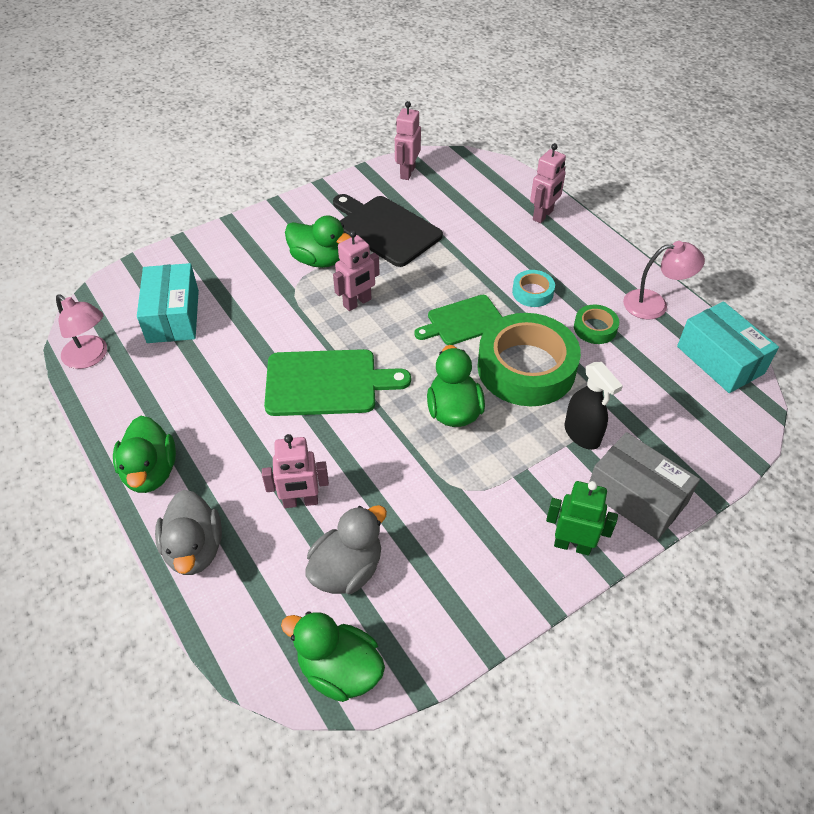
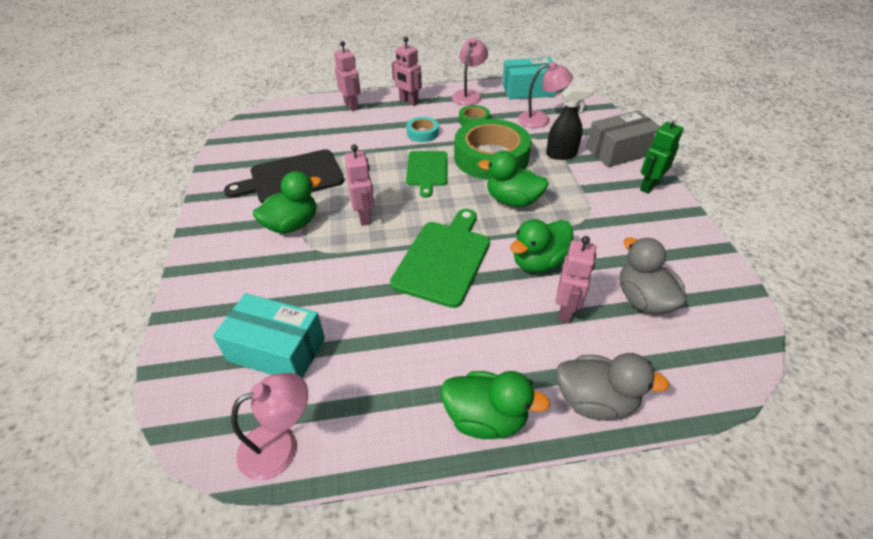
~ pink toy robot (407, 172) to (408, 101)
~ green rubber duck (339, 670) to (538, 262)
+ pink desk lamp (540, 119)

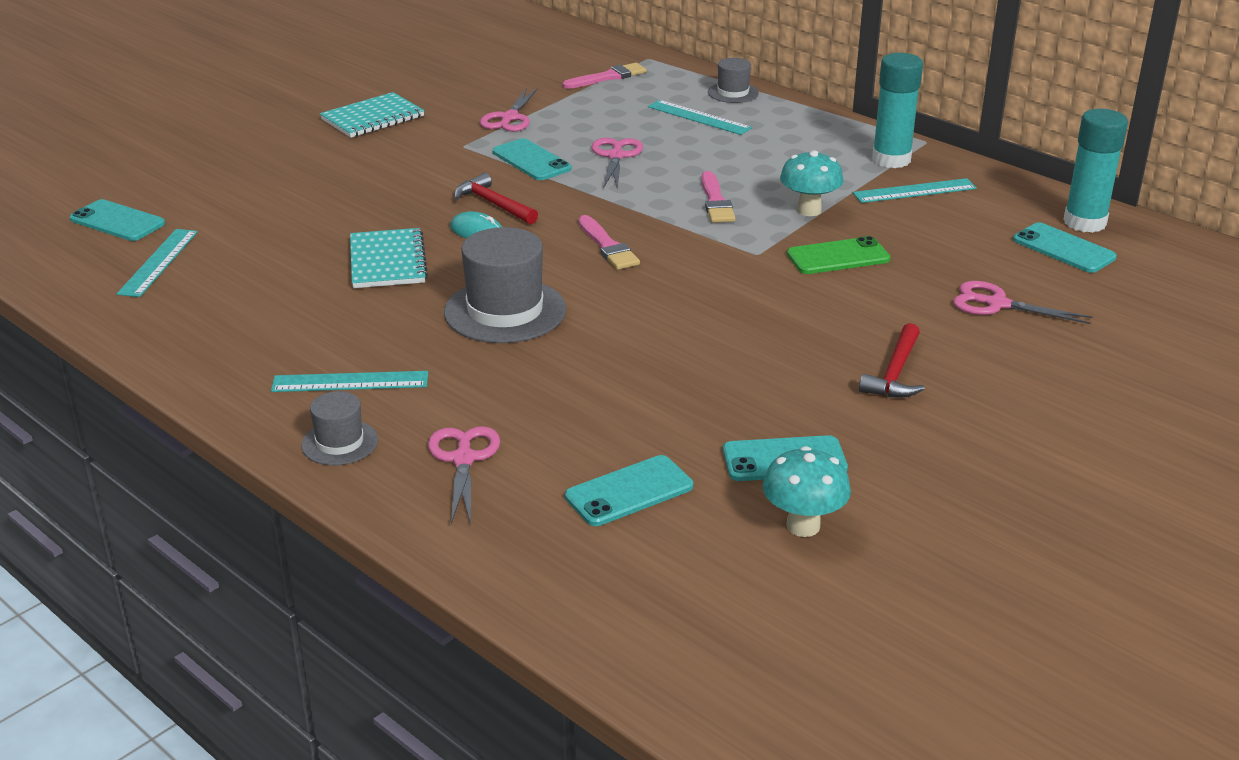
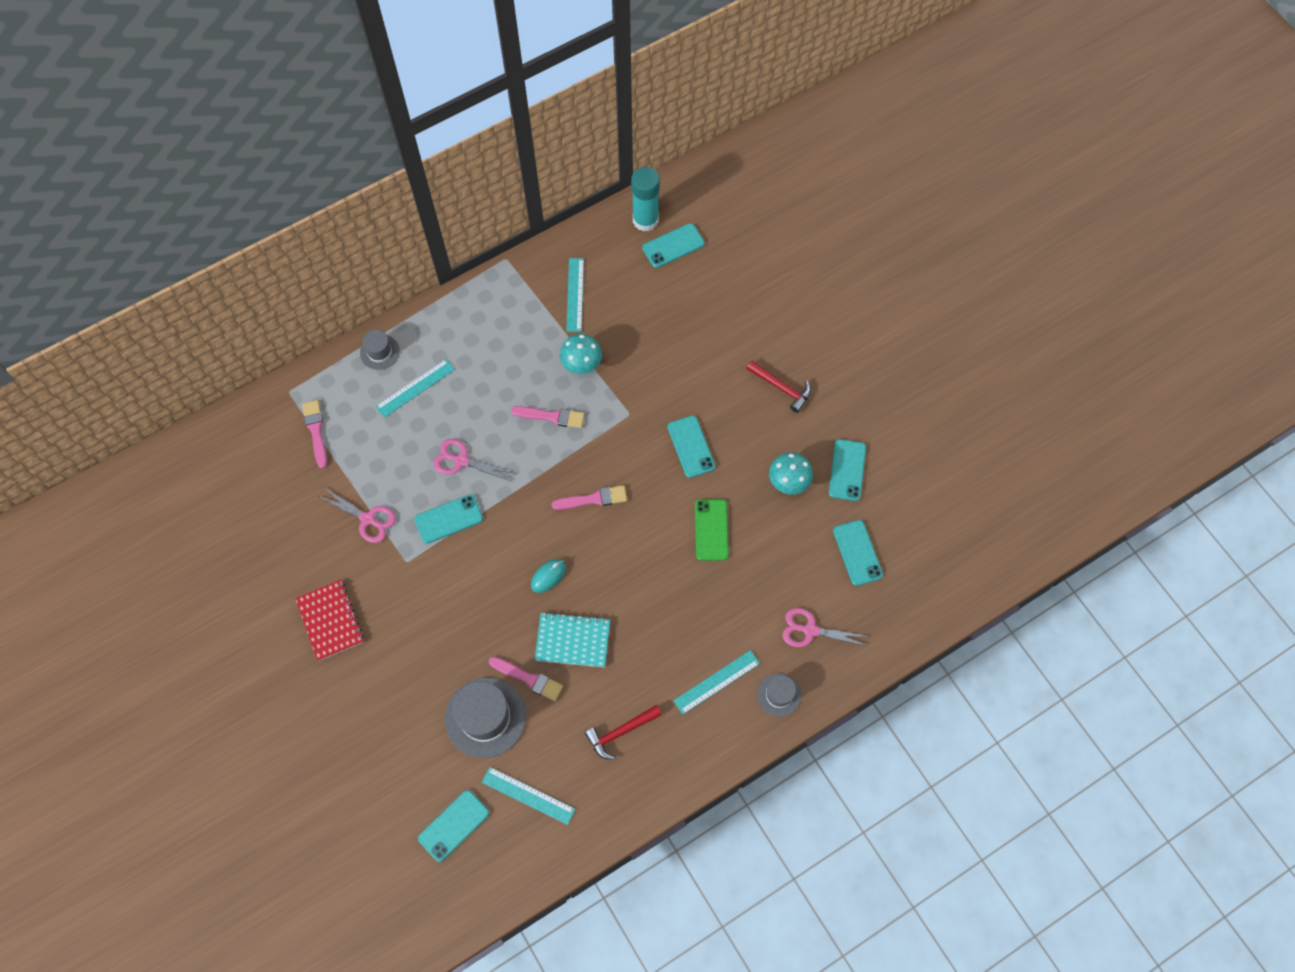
~ turquoise exercise book (373, 118) to crimson exercise book (330, 621)
~ ash-grey top hat (505, 311) to (485, 717)
+ pink brush (528, 679)
~ crimson hammer (494, 204) to (620, 732)
+ turquoise phone (691, 447)
~ turquoise ruler (350, 382) = (716, 682) 45 degrees clockwise
~ green phone (838, 257) to (711, 530)
~ turquoise mushroom (803, 526) to (788, 483)
- turquoise glue (891, 159)
- pink scissors (997, 304)

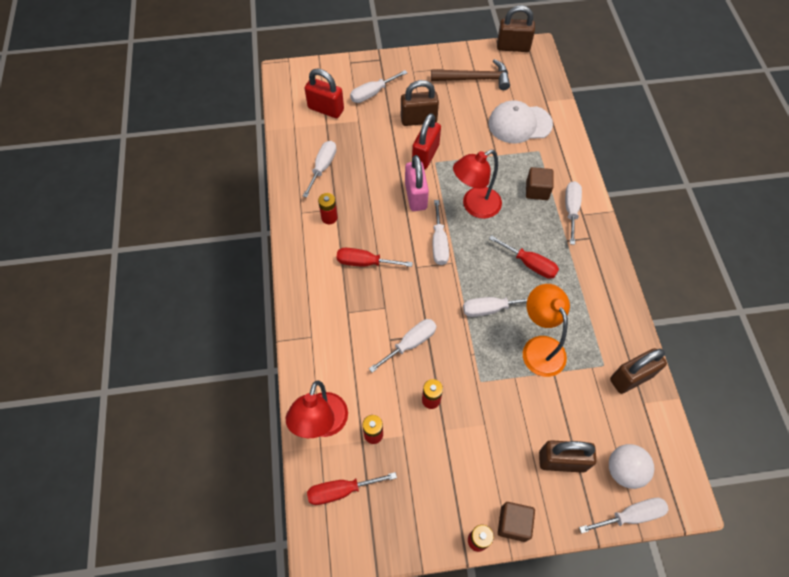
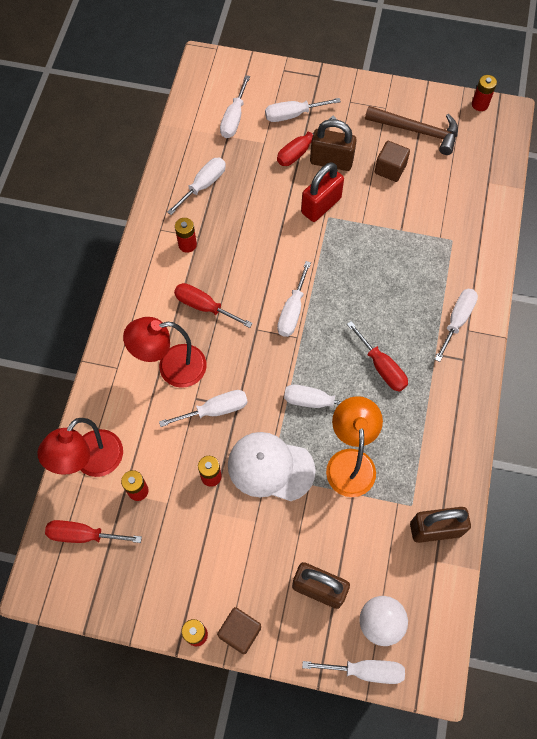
~ crimson desk lamp (474, 206) to (172, 368)
~ crimson small lock (326, 109) to white flat screwdriver (234, 118)
~ white cap (519, 124) to (270, 467)
+ crimson flat screwdriver (300, 150)
~ russet solid cube (537, 190) to (390, 169)
~ russet small lock (513, 47) to crimson battery (480, 104)
- pink small lock (416, 196)

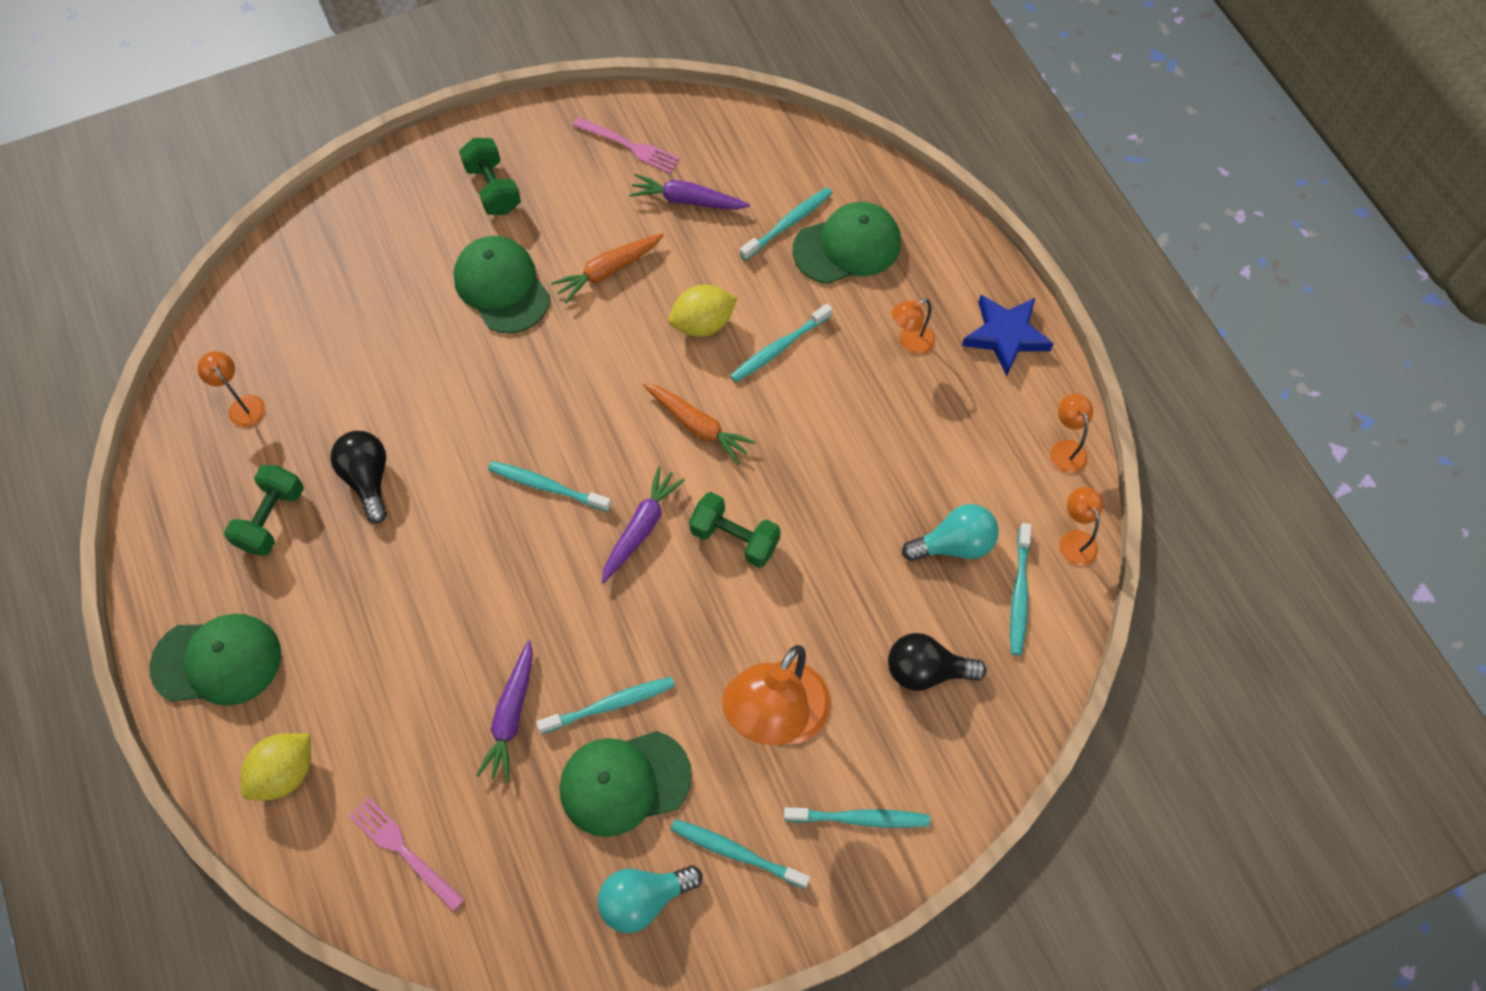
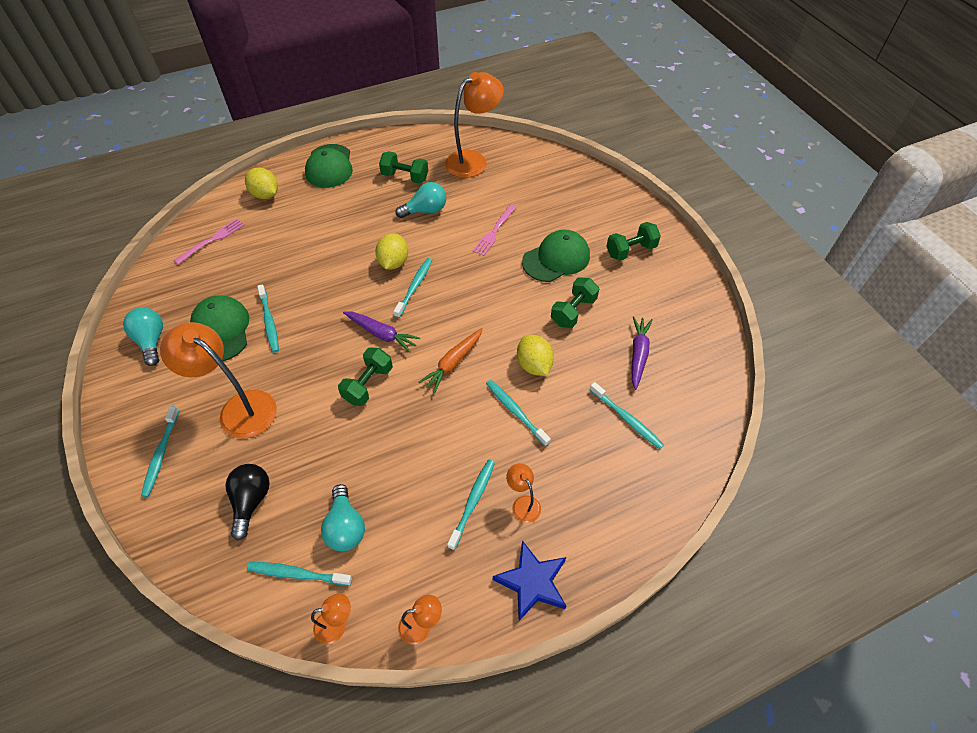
+ yellow citrus fruit (393, 262)
~ black bulb (368, 479) to turquoise bulb (425, 210)
~ bright orange desk lamp (243, 405) = (473, 160) x2.12
~ turquoise toothbrush (736, 852) to (473, 501)
~ pink dinner fork (630, 146) to (494, 232)
~ bright orange root vegetable (608, 271) to green hand weight (573, 311)
- royal purple root vegetable (511, 715)
- green cap (847, 246)

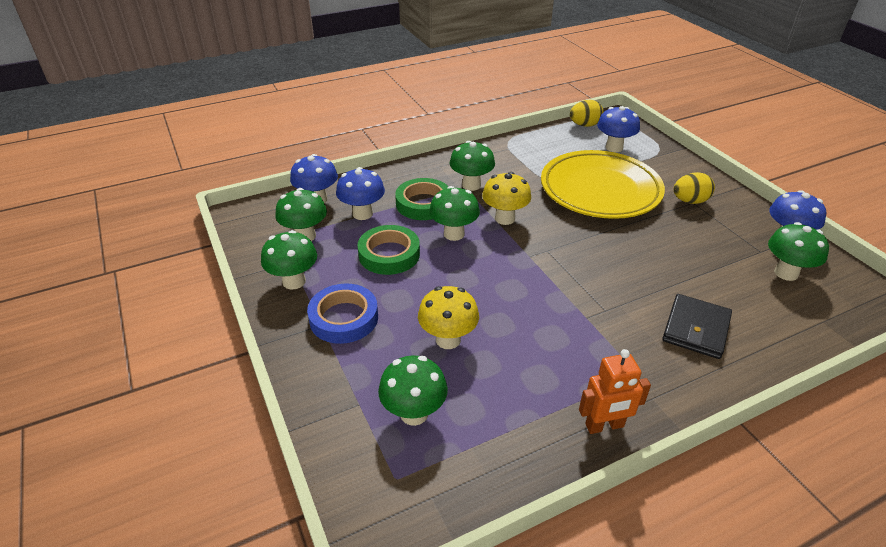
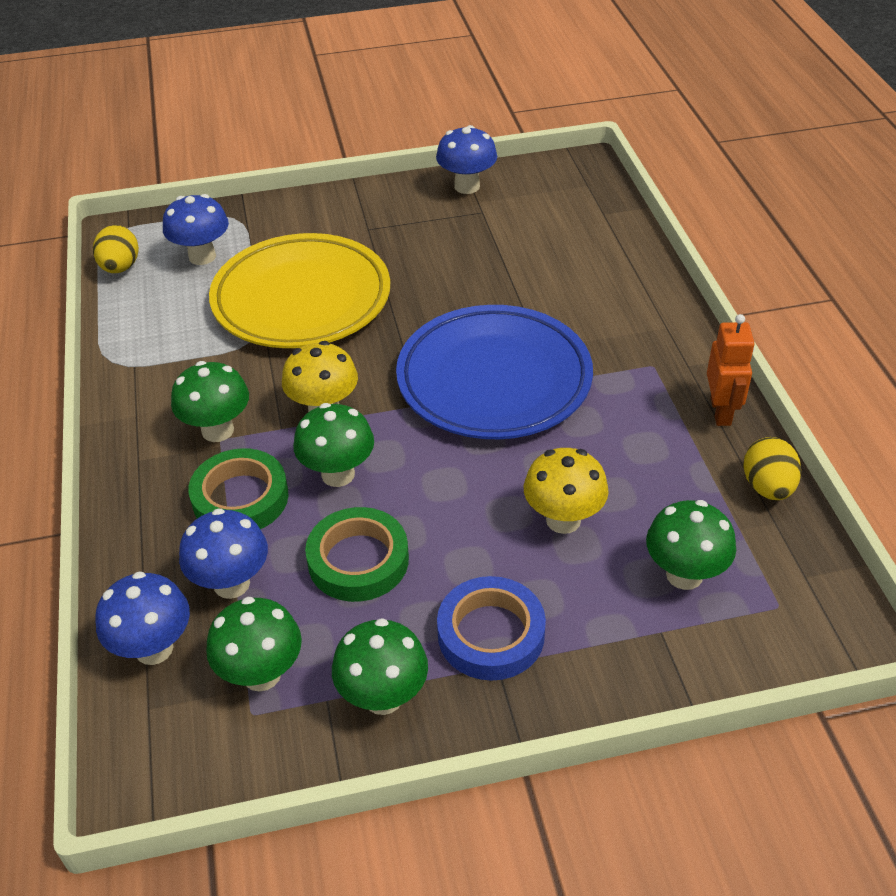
+ cobalt flat dish (494, 380)
~ yellow egg shape (689, 201) to (767, 487)
- black wallet (696, 329)
- green mushroom (786, 273)

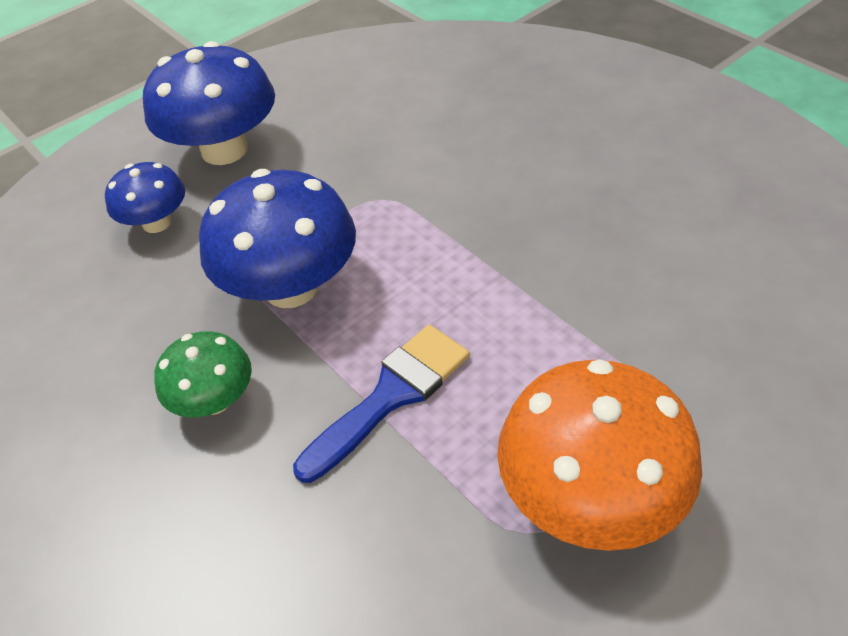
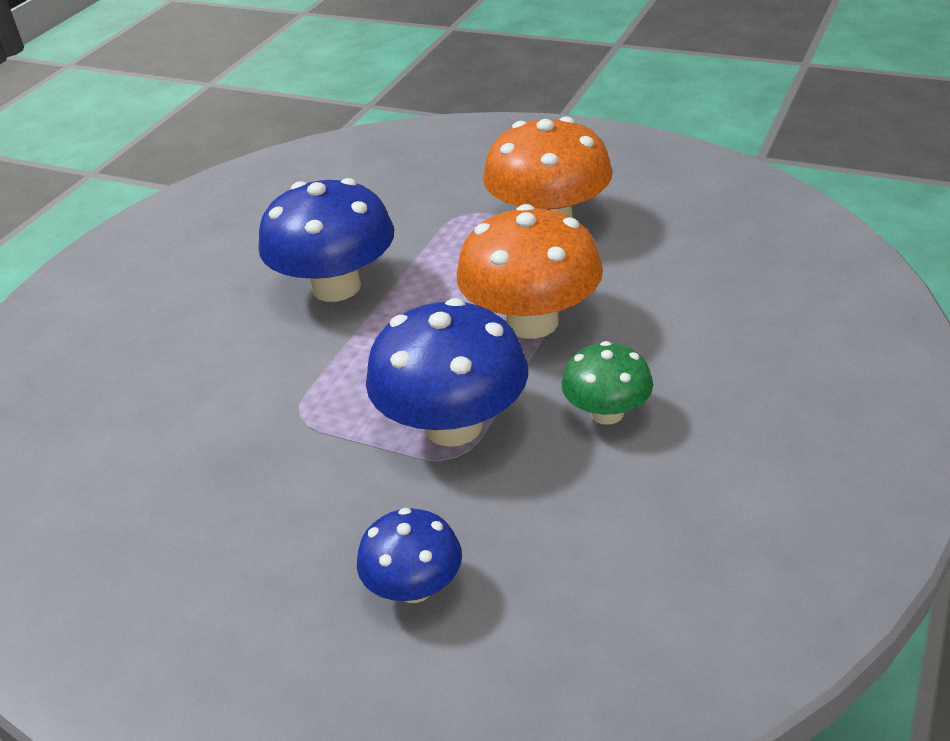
~ cobalt mushroom (224, 150) to (336, 287)
~ cobalt brush (391, 395) to bright orange mushroom (532, 322)

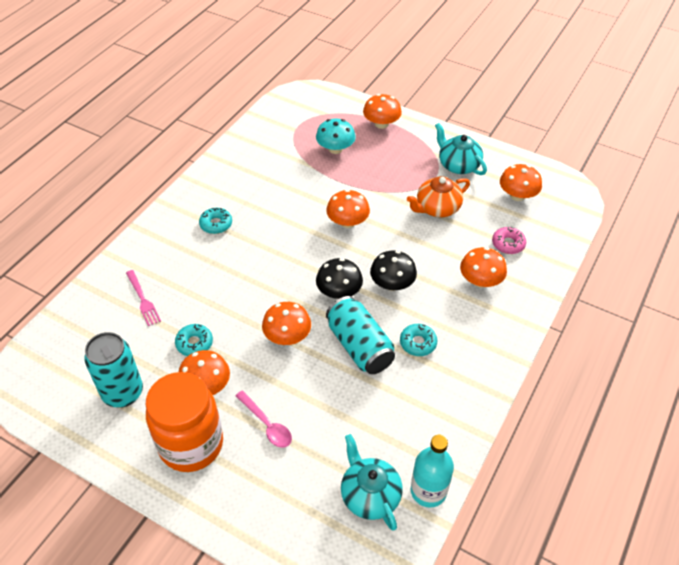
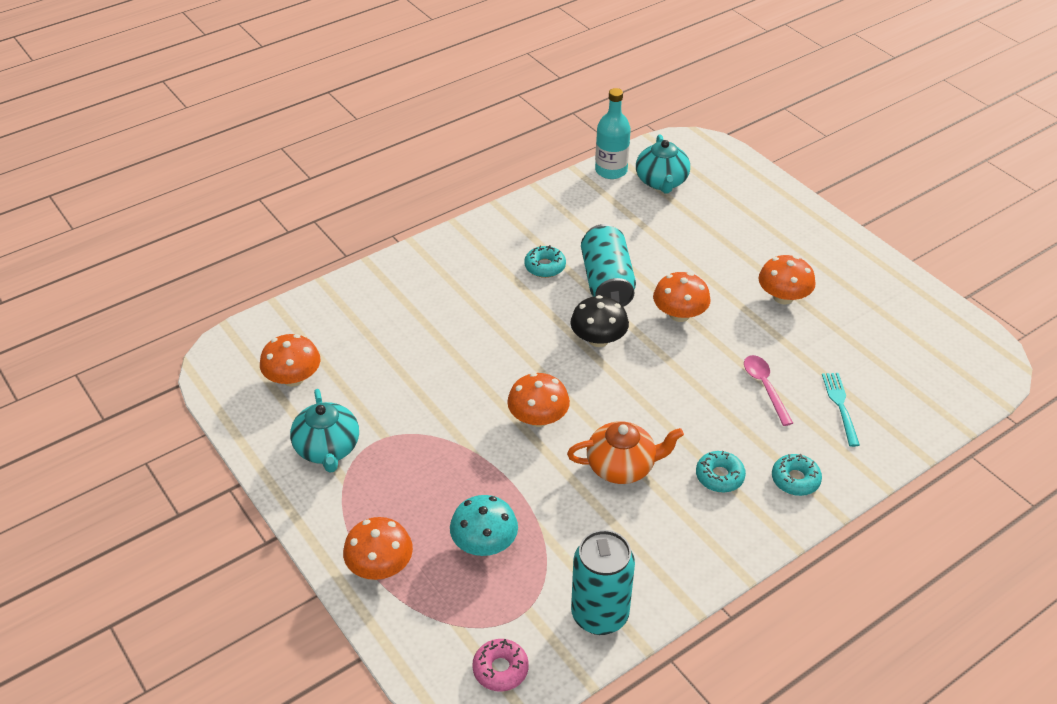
~ pink donut (508, 244) to (500, 669)
~ bright orange tea pot (437, 208) to (622, 466)
~ turquoise can (123, 393) to (599, 615)
~ pink tablespoon (267, 424) to (765, 387)
~ turquoise donut (194, 343) to (795, 479)
~ pink dinner fork (143, 299) to turquoise dinner fork (840, 406)
- bright orange jar (191, 444)
- black mushroom (392, 284)
- bright orange mushroom (480, 280)

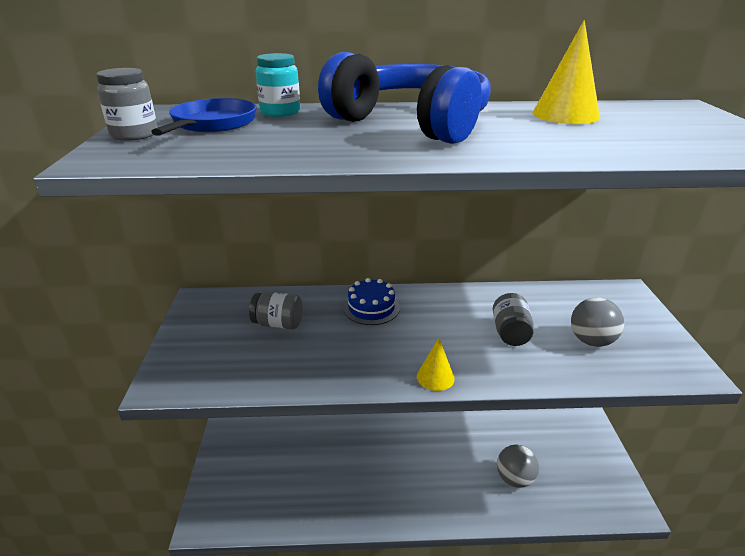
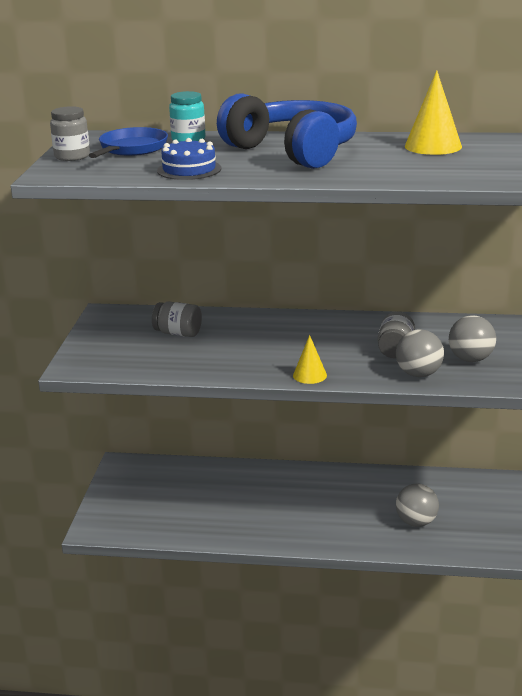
~ cobalt cake (371, 308) to (189, 169)
+ ash-grey play ball (418, 374)

